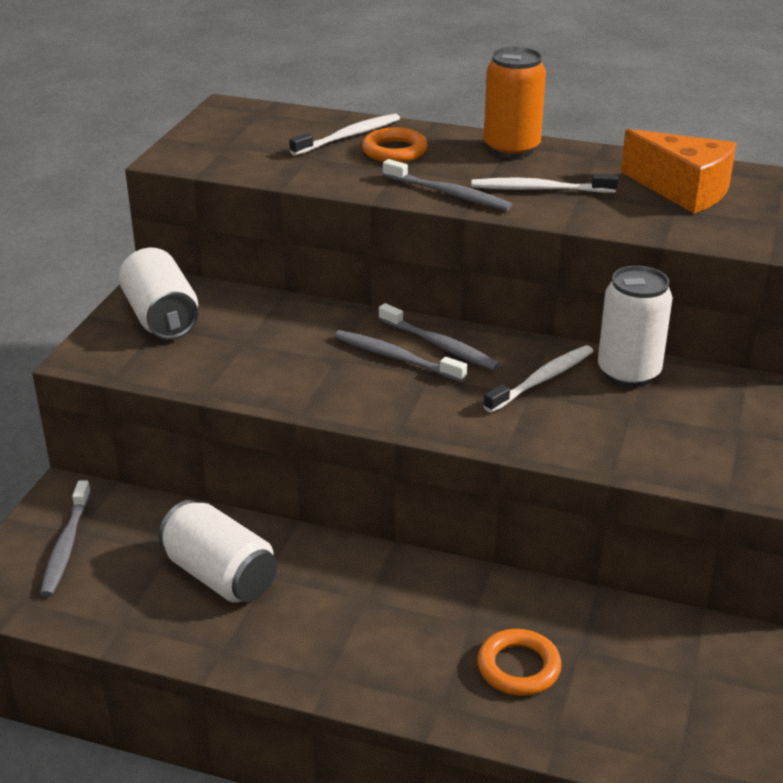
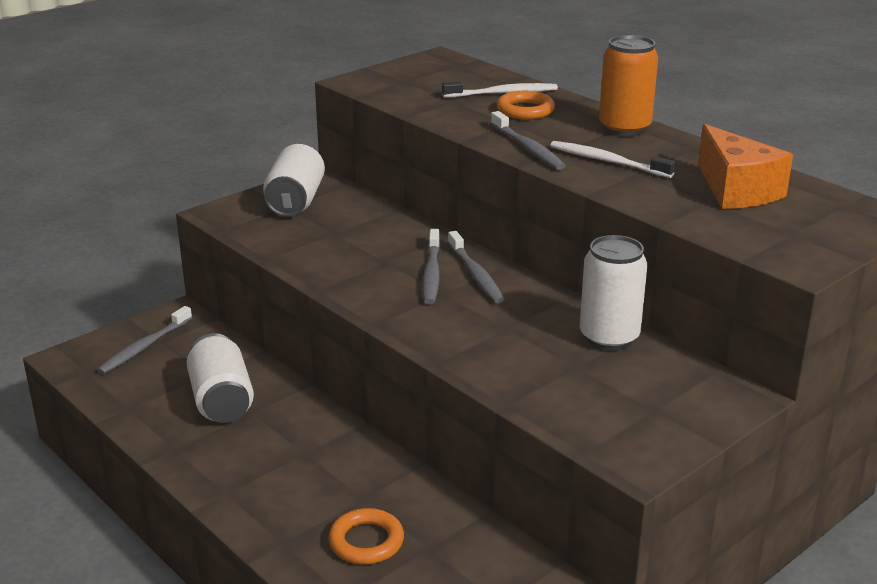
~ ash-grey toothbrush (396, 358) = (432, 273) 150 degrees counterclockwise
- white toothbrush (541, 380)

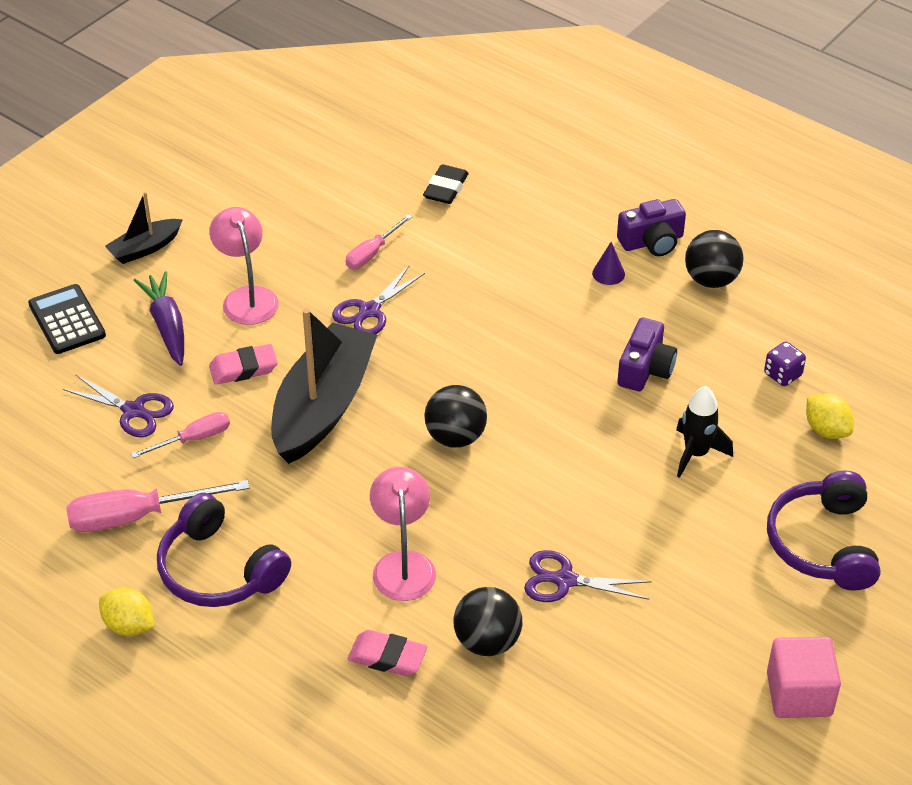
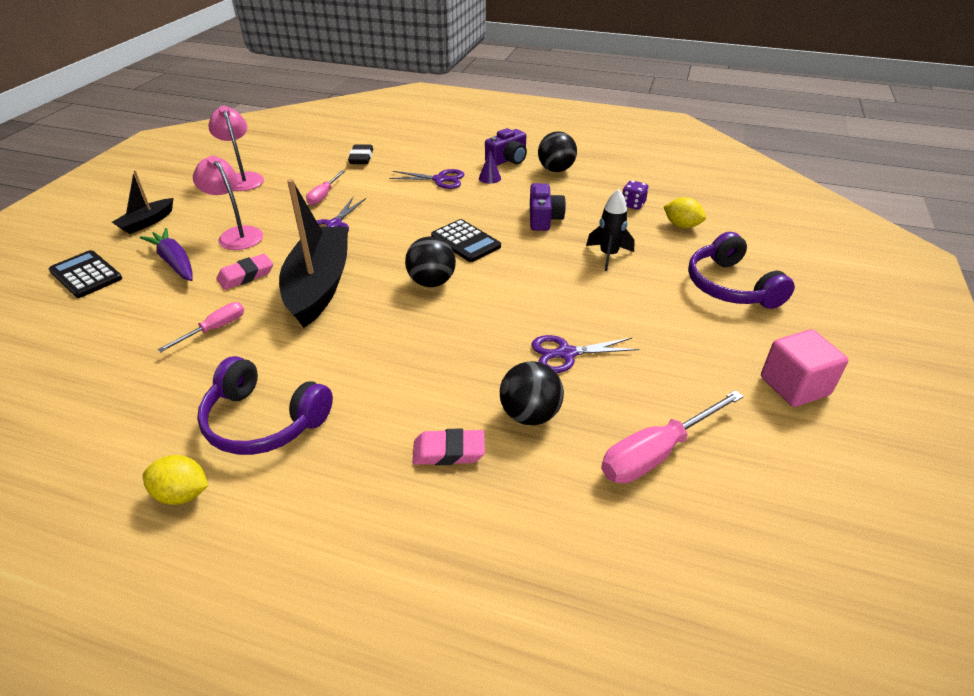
~ pink desk lamp (403, 564) to (243, 178)
~ royal purple scissors (133, 411) to (440, 179)
+ black adding machine (465, 241)
~ pink flat screwdriver (137, 516) to (656, 453)

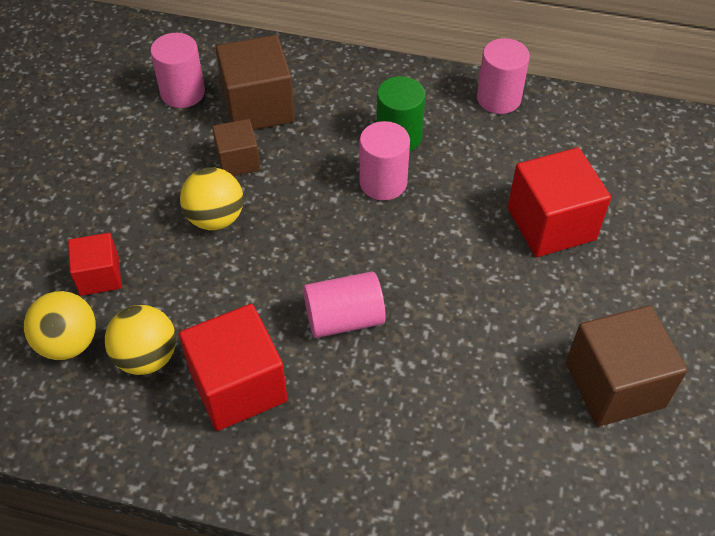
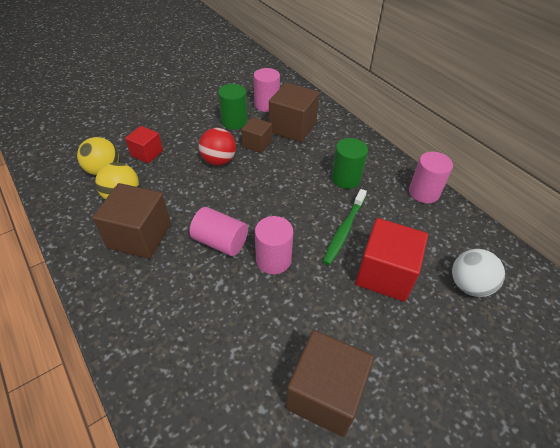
~ crimson solid cube (238, 386) to russet solid cube (140, 236)
~ yellow play ball (215, 218) to crimson play ball (219, 160)
+ green solid cylinder (234, 122)
~ pink solid cylinder (383, 182) to (273, 260)
+ green toothbrush (344, 230)
+ white play ball (469, 285)

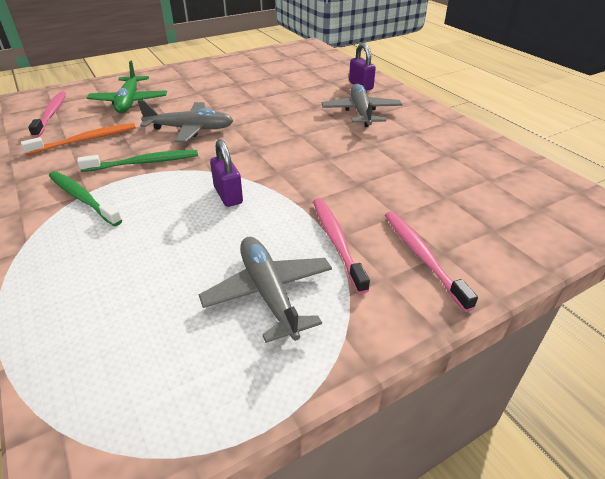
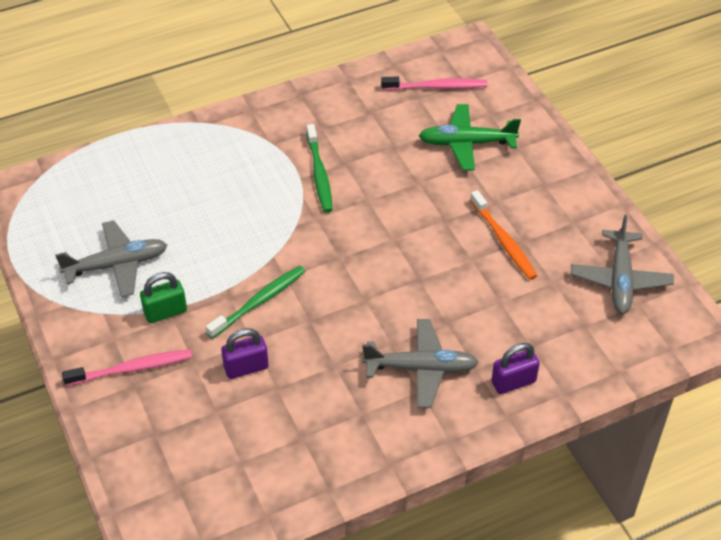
~ pink toothbrush (336, 241) to green small lock (165, 312)
~ green toothbrush (82, 198) to (259, 302)
~ royal purple small lock (228, 195) to (246, 367)
~ bright orange toothbrush (85, 140) to (503, 241)
~ ash-grey plane (190, 129) to (620, 279)

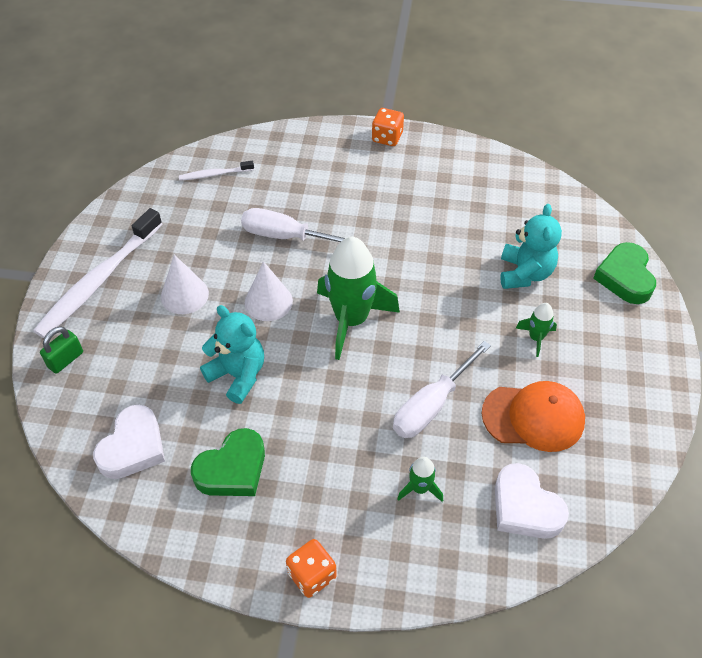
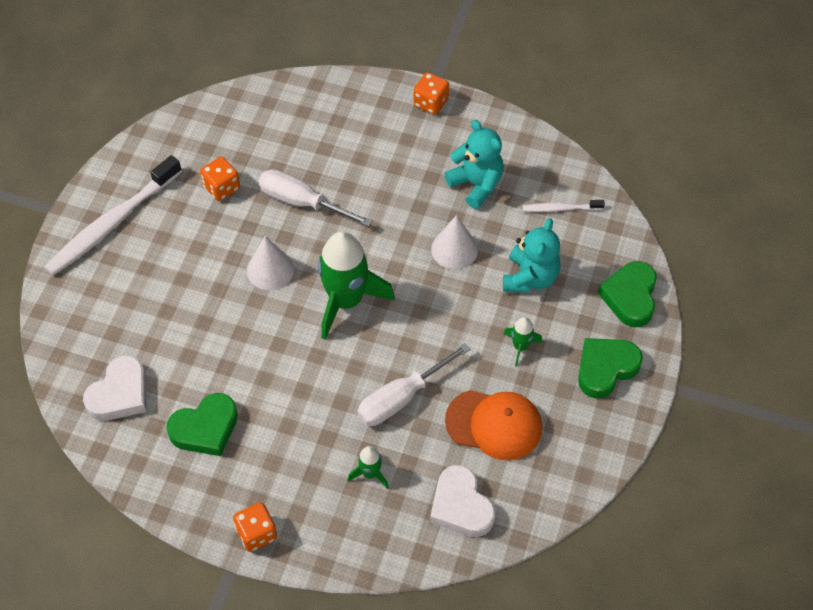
+ bright orange dice (221, 188)
~ white cone shape (184, 295) to (454, 249)
~ turquoise stuffed bear (238, 375) to (476, 184)
~ white toothbrush (214, 174) to (560, 208)
+ green heart shape (605, 369)
- green small lock (65, 359)

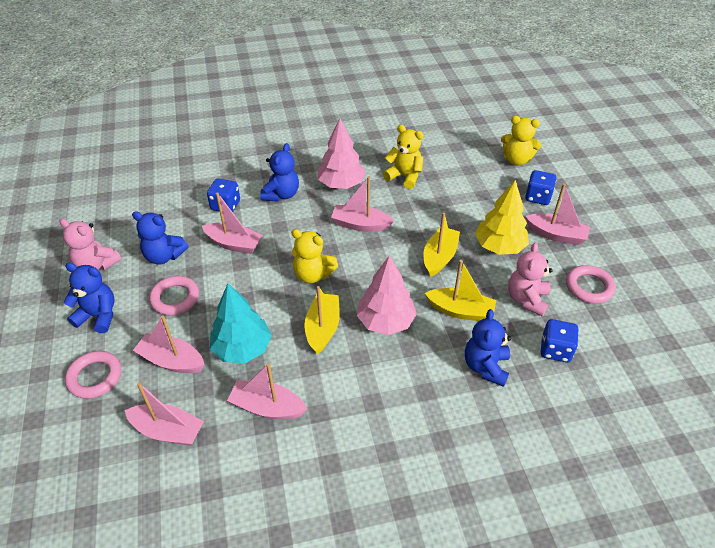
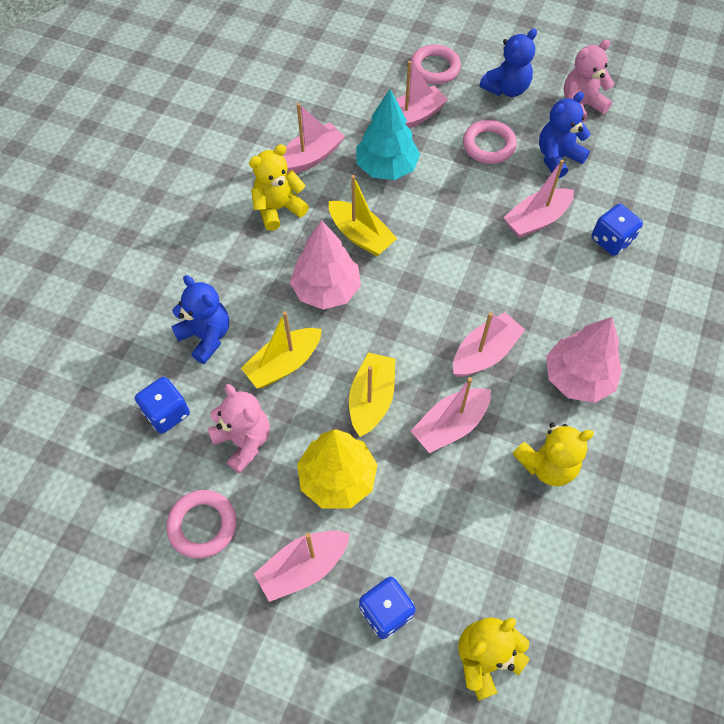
~ yellow stuffed bear (313, 274) to (278, 209)
~ yellow sailboat (439, 257) = (371, 399) 135 degrees counterclockwise
~ pink sailboat (168, 431) to (450, 425)
- cobalt stuffed bear (281, 194)

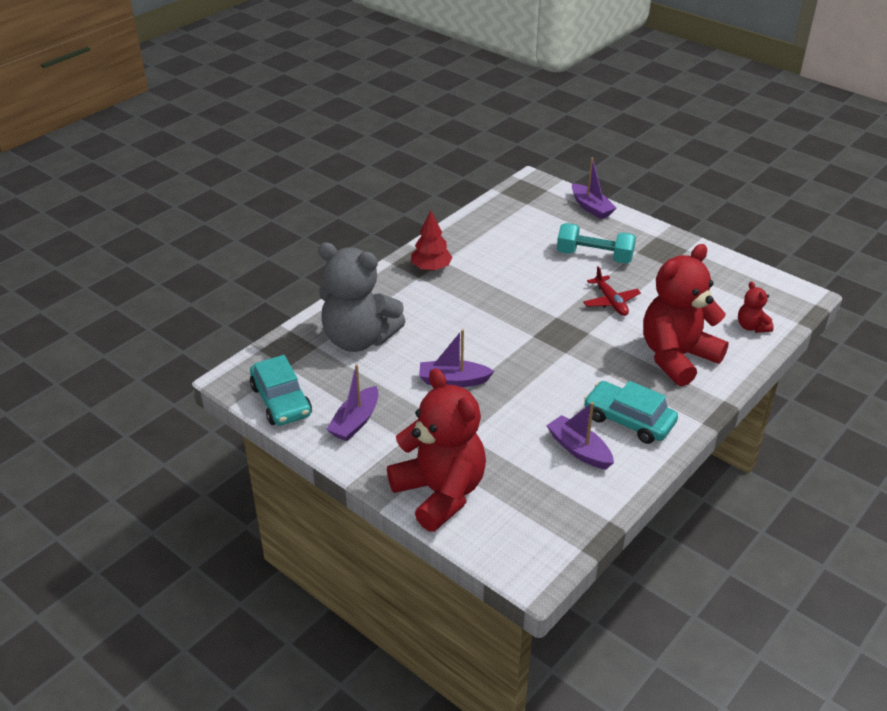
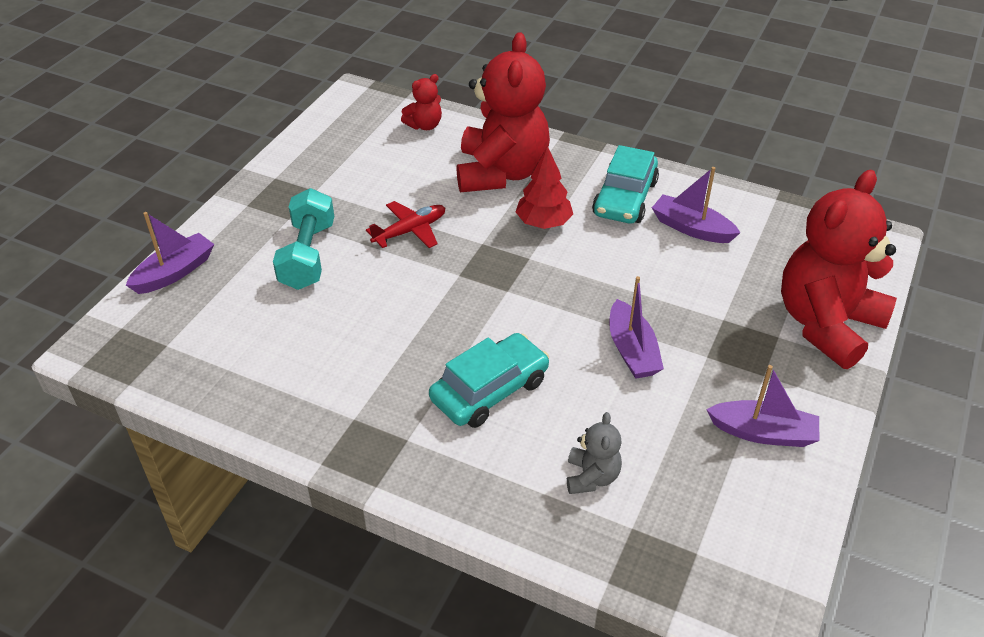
~ turquoise automobile (281, 401) to (489, 390)
~ crimson stuffed bear (677, 357) = (501, 173) 120 degrees counterclockwise
~ crimson fir tree (431, 268) to (543, 223)
~ ash-grey stuffed bear (359, 339) = (591, 477) x0.44
~ royal purple sailboat (579, 450) = (691, 228) 90 degrees clockwise

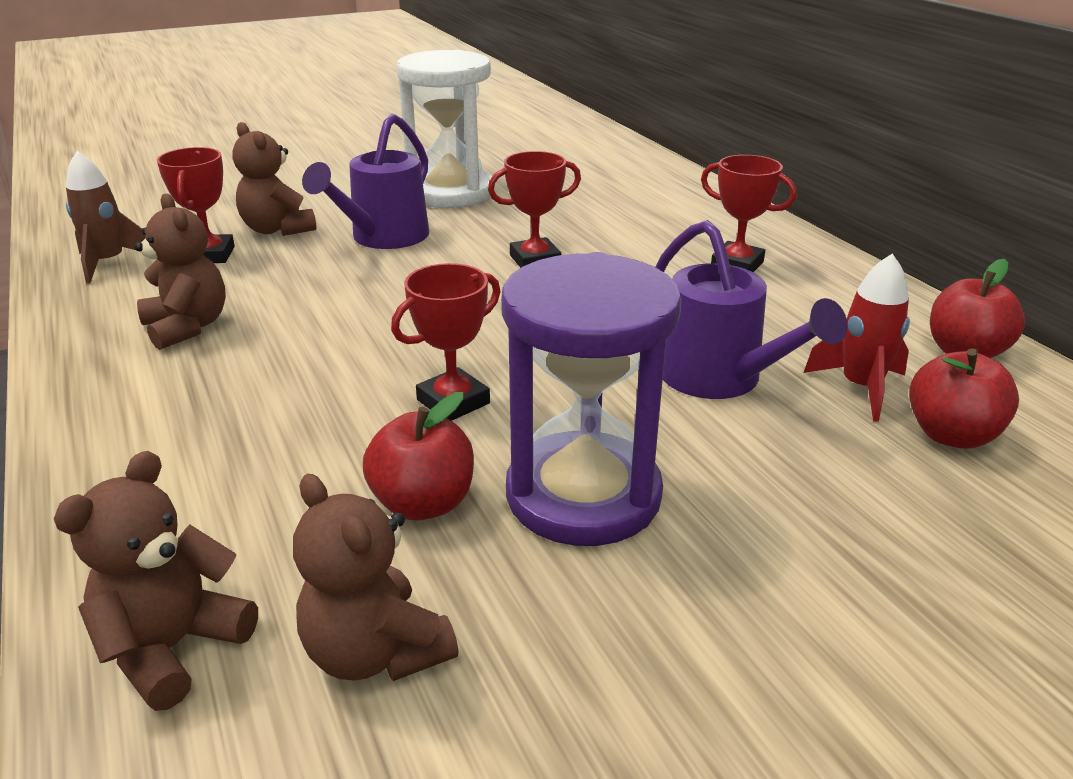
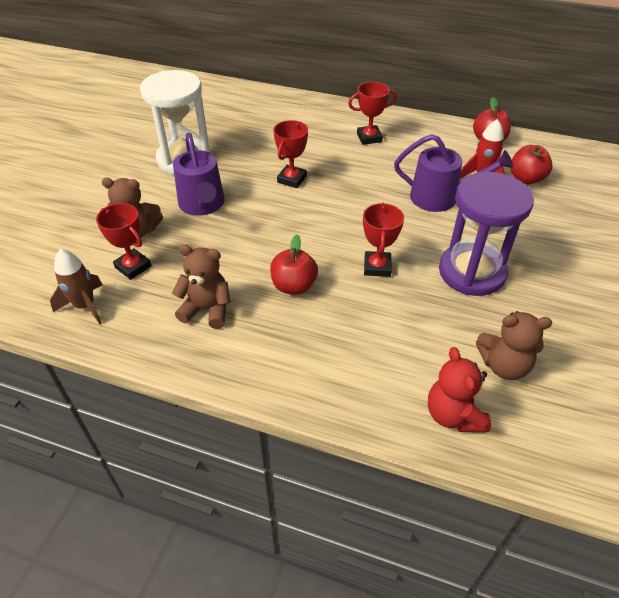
~ crimson apple fruit (423, 503) to (294, 286)
~ russet stuffed bear (173, 647) to crimson stuffed bear (453, 415)

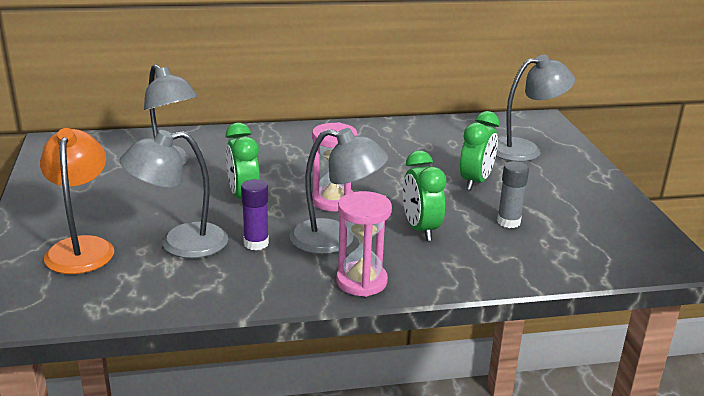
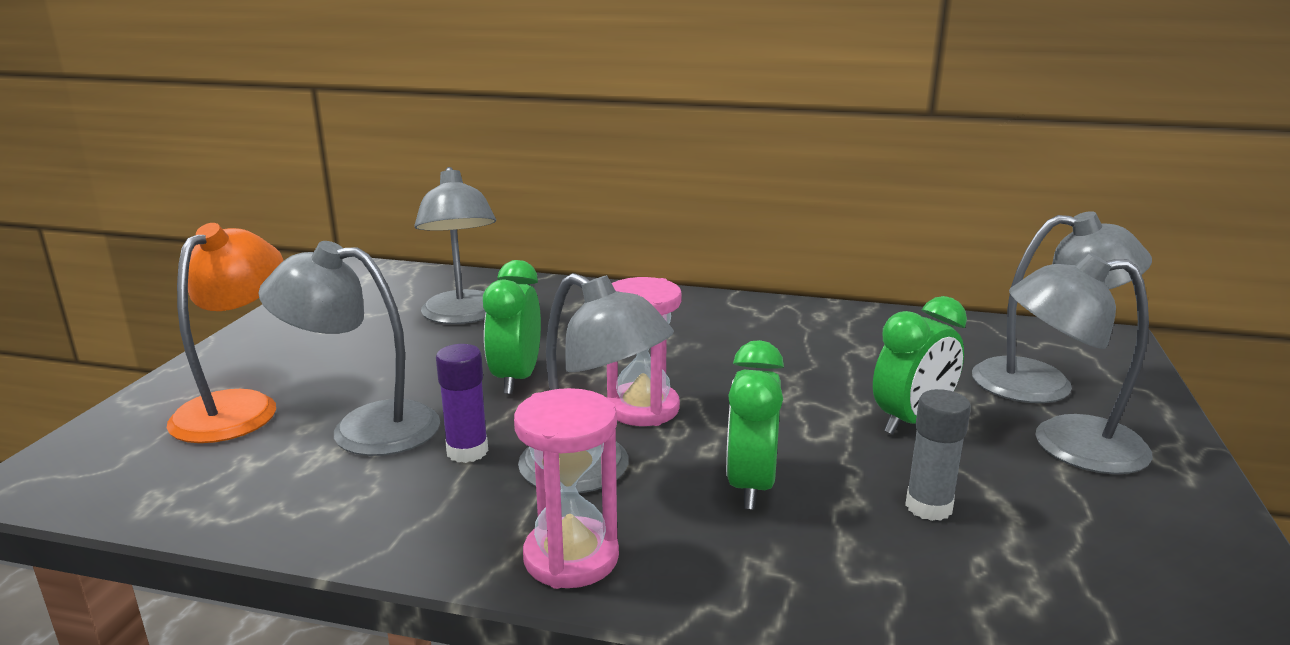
+ ash-grey desk lamp (1066, 445)

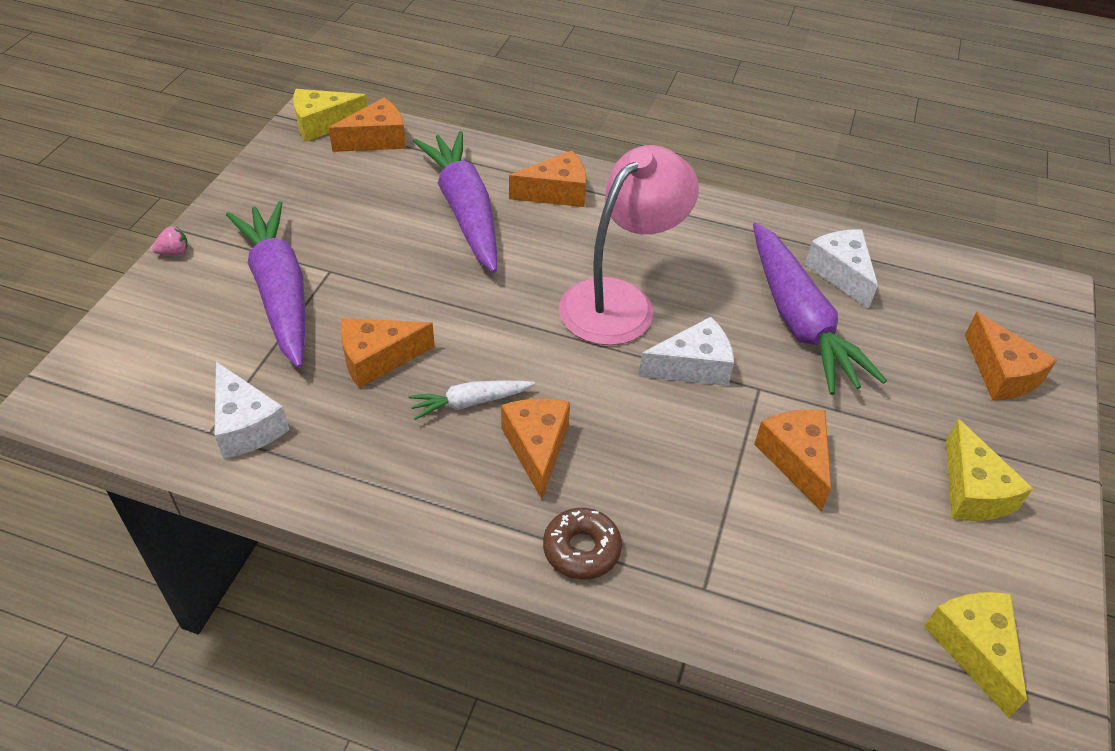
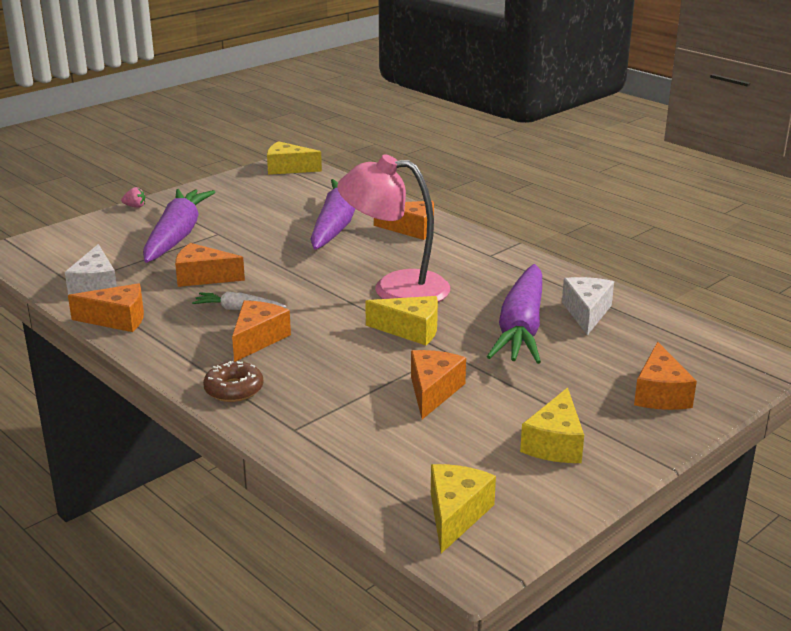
~ bright orange cheese wedge (377, 139) to (117, 319)
~ pink desk lamp (620, 301) = (395, 288) 150 degrees counterclockwise
~ white cheese wedge (693, 366) to yellow cheese wedge (411, 330)

